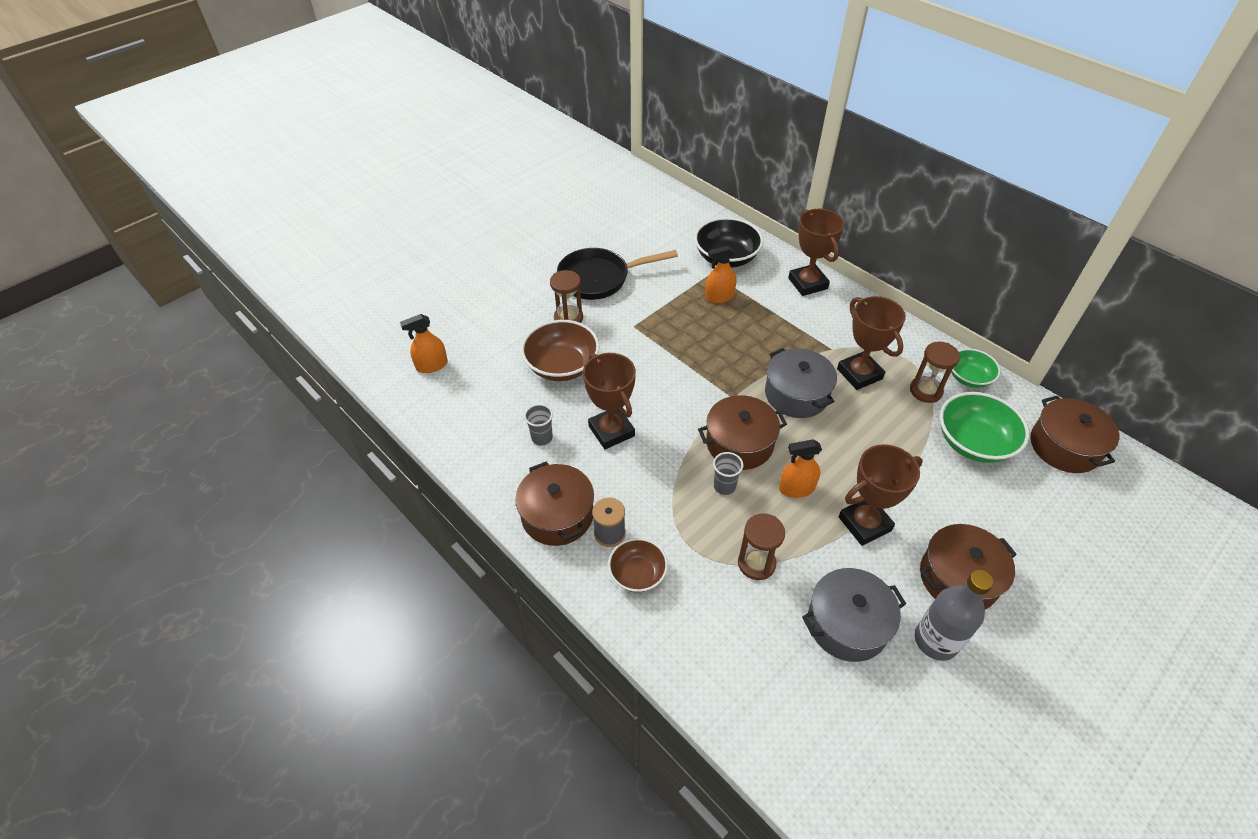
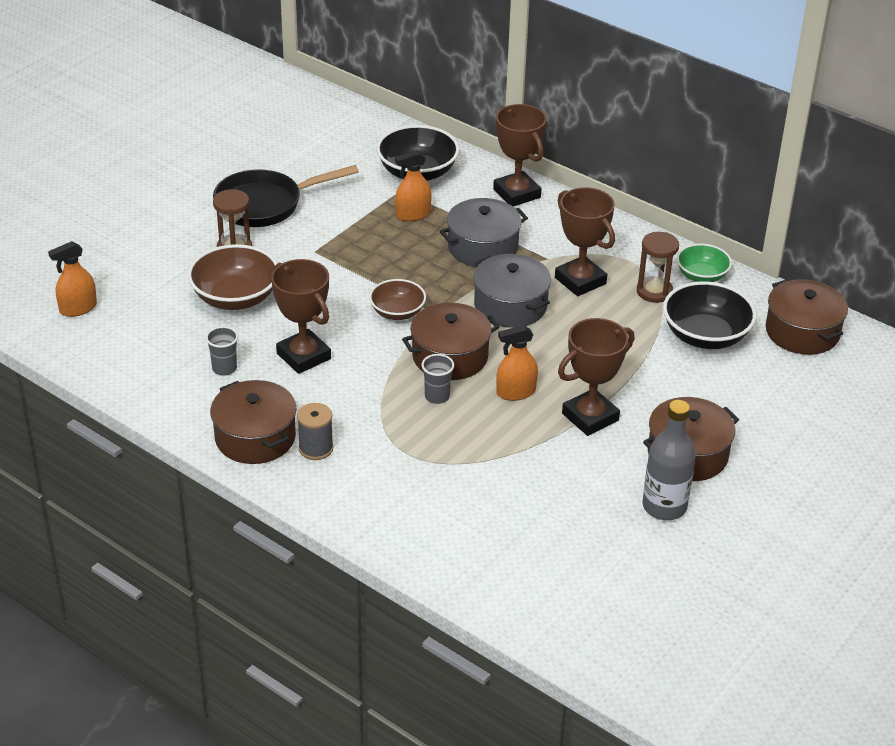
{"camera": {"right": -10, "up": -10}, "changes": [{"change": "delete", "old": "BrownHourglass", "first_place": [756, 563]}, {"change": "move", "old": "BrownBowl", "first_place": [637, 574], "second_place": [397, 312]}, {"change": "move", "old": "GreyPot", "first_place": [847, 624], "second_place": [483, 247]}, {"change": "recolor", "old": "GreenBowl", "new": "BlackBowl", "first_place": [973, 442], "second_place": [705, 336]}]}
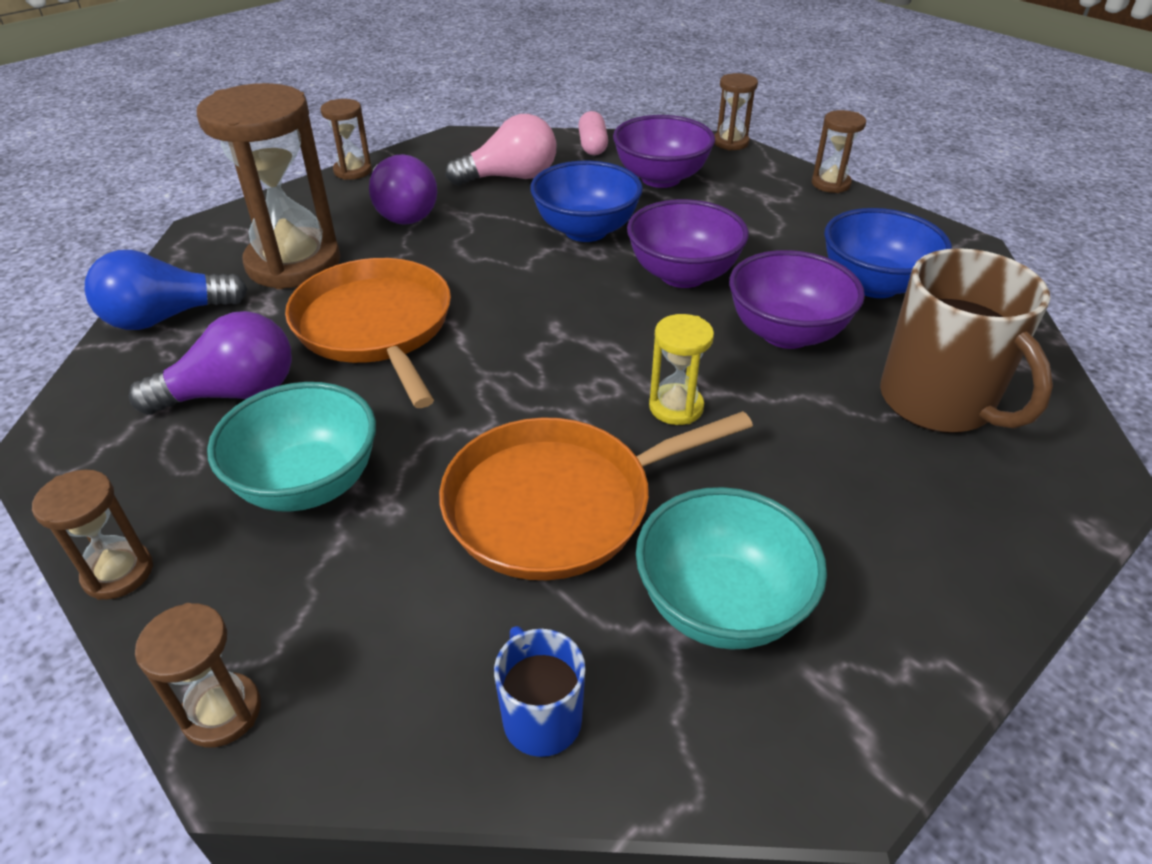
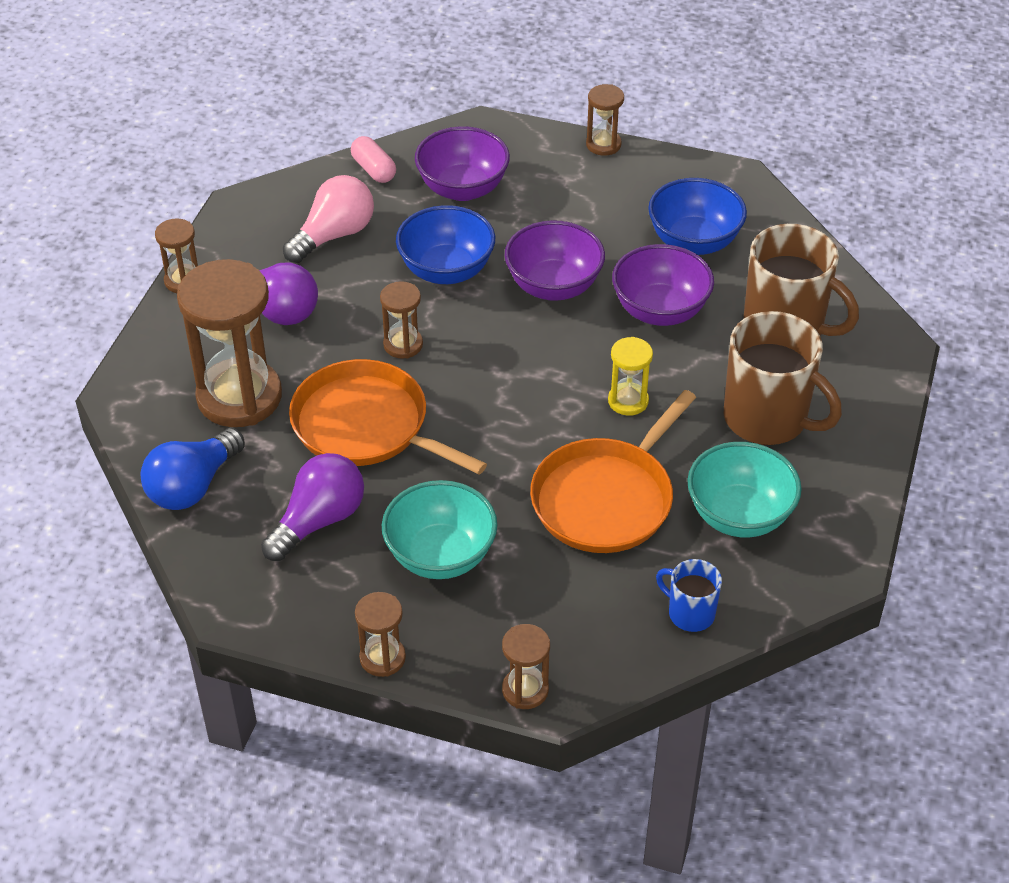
{"camera": {"right": -30, "up": 5}, "changes": [{"change": "insert", "new": "BrownMug", "second_place": [767, 419]}, {"change": "move", "old": "BrownHourglass", "first_place": [730, 143], "second_place": [403, 345]}]}
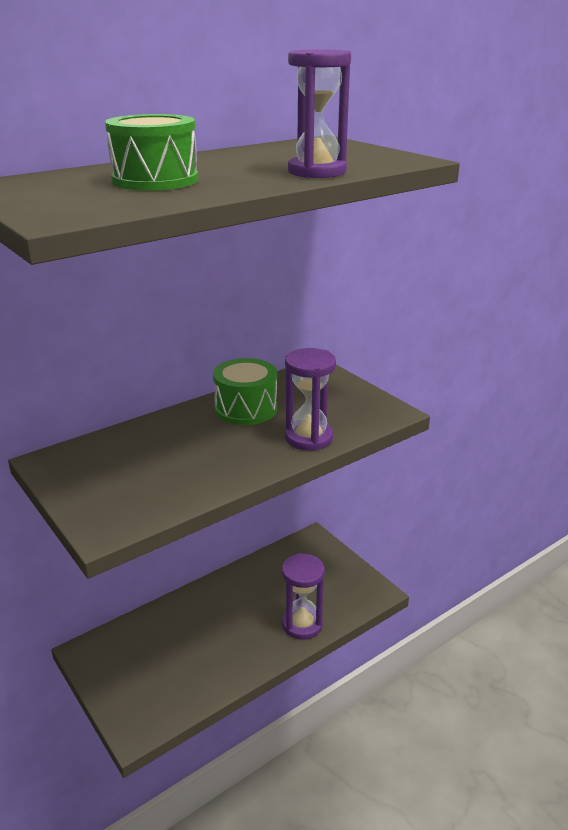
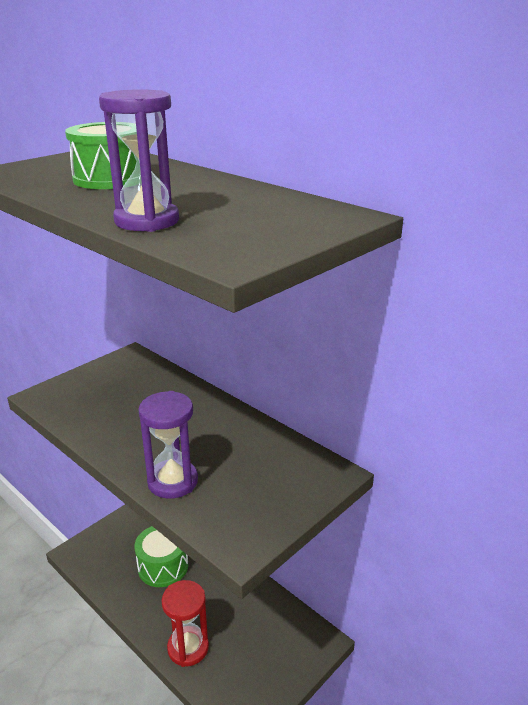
{"camera": {"right": 80, "up": 0}, "changes": [{"change": "move", "old": "GreenDrum", "first_place": [246, 409], "second_place": [163, 566]}, {"change": "recolor", "old": "PurpleHourglass", "new": "RedHourglass", "first_place": [302, 624], "second_place": [188, 648]}]}
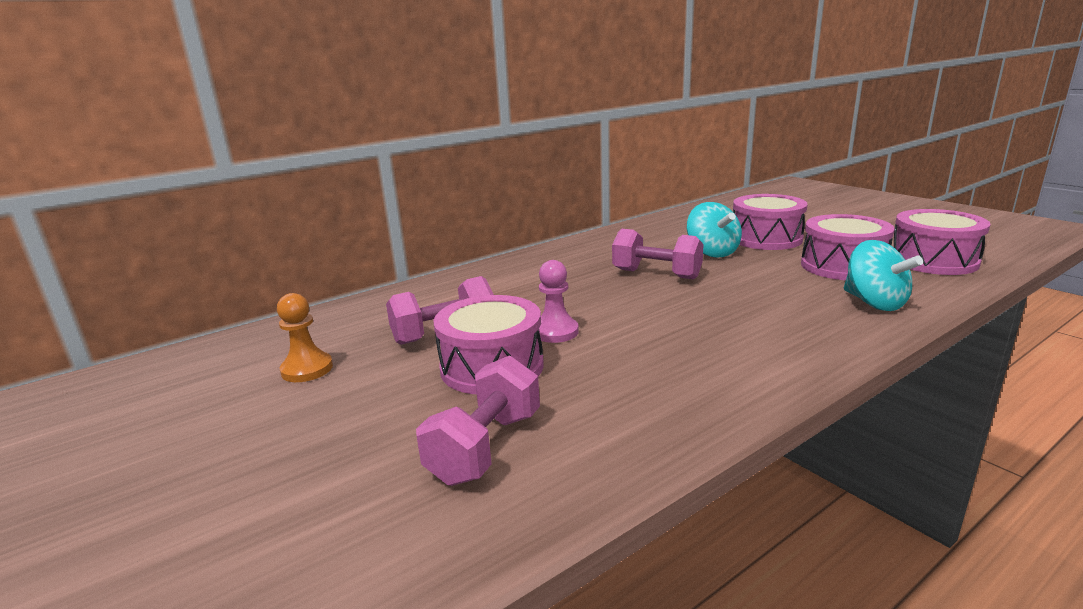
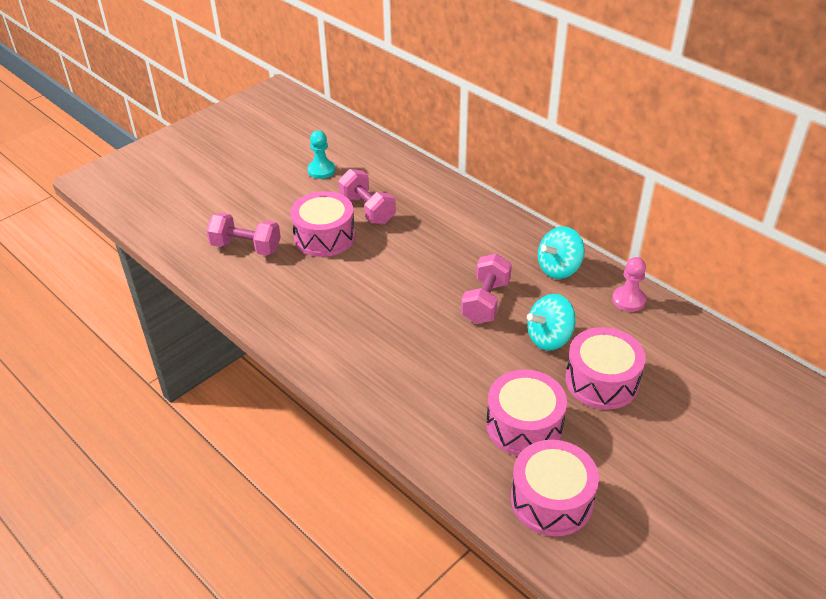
{"camera": {"right": 80, "up": 20}, "changes": [{"change": "move", "old": "PinkPawn", "first_place": [555, 332], "second_place": [628, 300]}, {"change": "move", "old": "TurquoiseSpinningTop", "first_place": [874, 303], "second_place": [559, 269]}, {"change": "recolor", "old": "OrangePawn", "new": "TurquoisePawn", "first_place": [307, 369], "second_place": [321, 170]}]}
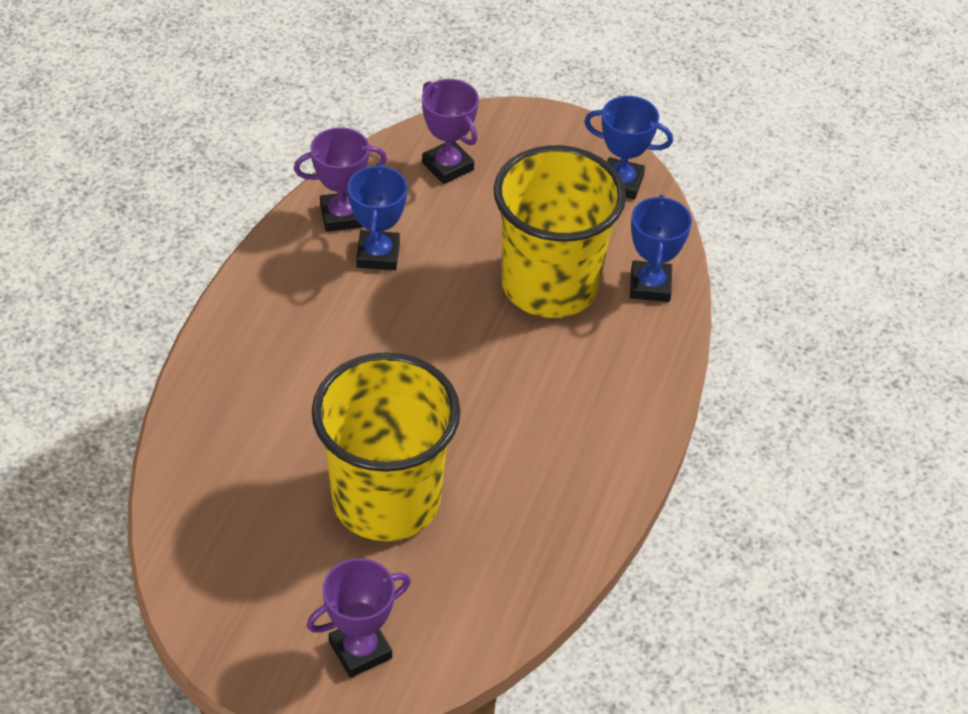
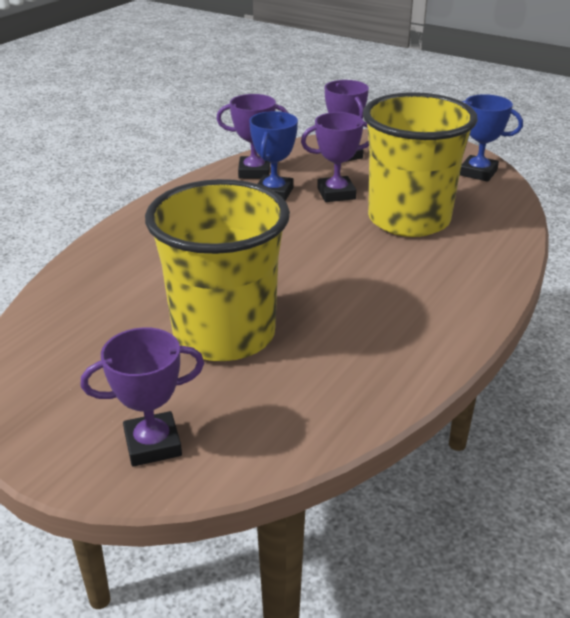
{"camera": {"right": 15, "up": -15}, "changes": [{"change": "delete", "old": "BlueTrophy", "first_place": [650, 285]}, {"change": "insert", "new": "PurpleTrophy", "second_place": [336, 193]}]}
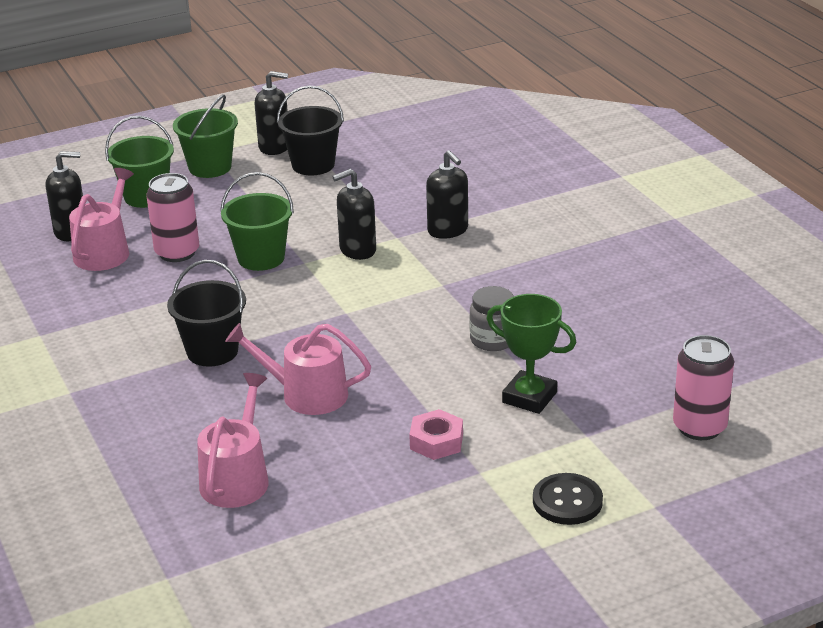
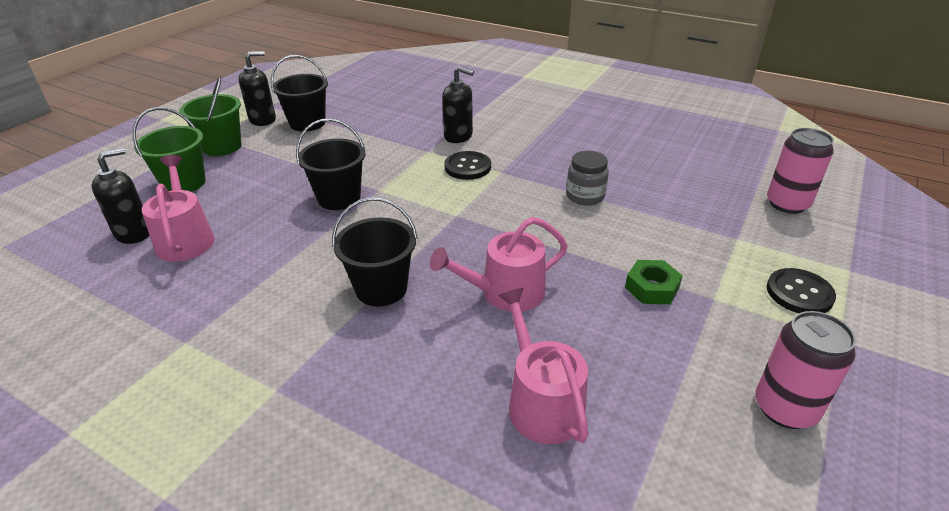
{"camera": {"right": -35, "up": 5}, "changes": [{"change": "delete", "old": "BlackSoapDispenser", "first_place": [357, 250]}, {"change": "delete", "old": "GreenTrophy", "first_place": [529, 397]}, {"change": "insert", "new": "BlackButton", "second_place": [467, 167]}, {"change": "move", "old": "PinkCan", "first_place": [177, 252], "second_place": [785, 408]}, {"change": "recolor", "old": "GreenBucket", "new": "BlackBucket", "first_place": [261, 258], "second_place": [339, 198]}, {"change": "recolor", "old": "PinkNut", "new": "GreenNut", "first_place": [436, 441], "second_place": [651, 288]}]}
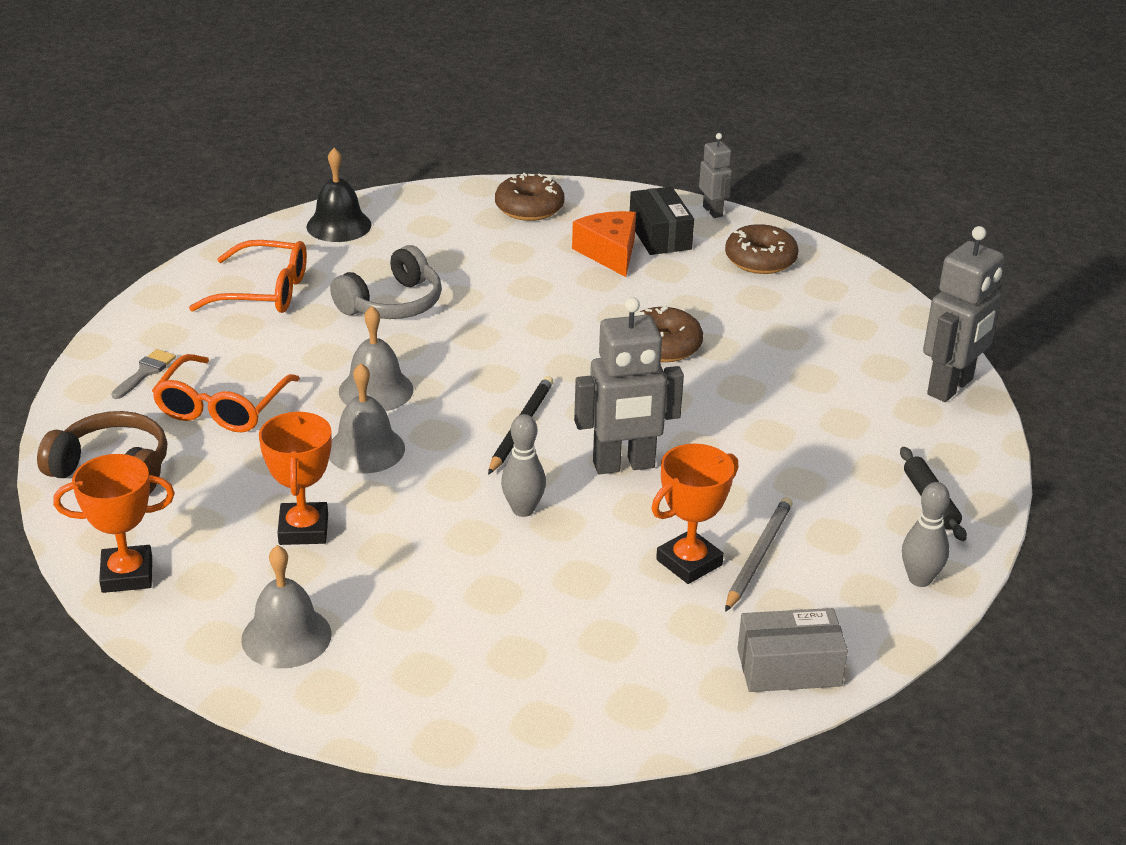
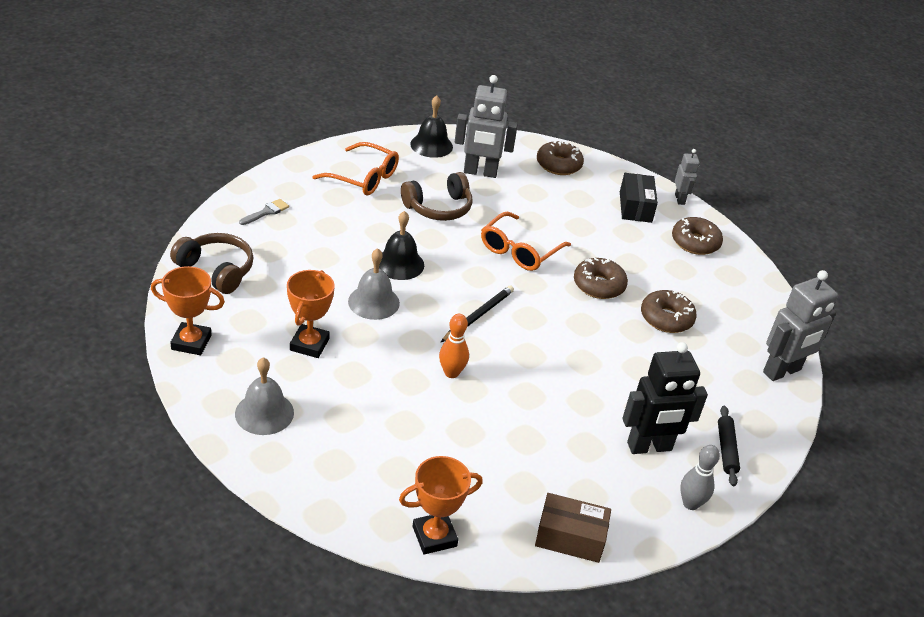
{"camera": {"right": 15, "up": 5}, "changes": [{"change": "delete", "old": "OrangeCheese", "first_place": [609, 253]}, {"change": "delete", "old": "GreyPencil", "first_place": [758, 556]}, {"change": "insert", "new": "BlackRobot", "second_place": [649, 447]}, {"change": "insert", "new": "BrownDonut", "second_place": [666, 318]}, {"change": "move", "old": "OrangeGlasses", "first_place": [222, 407], "second_place": [519, 250]}, {"change": "move", "old": "GreyRobot", "first_place": [624, 465], "second_place": [480, 172]}, {"change": "move", "old": "OrangeTrophy", "first_place": [689, 562], "second_place": [434, 536]}, {"change": "recolor", "old": "GreyHeadphones", "new": "BrownHeadphones", "first_place": [392, 304], "second_place": [438, 208]}, {"change": "recolor", "old": "GreyBell", "new": "BlackBell", "first_place": [376, 390], "second_place": [399, 264]}, {"change": "recolor", "old": "GreyBowlingPin", "new": "OrangeBowlingPin", "first_place": [523, 510], "second_place": [451, 373]}, {"change": "recolor", "old": "GreyBox", "new": "BrownBox", "first_place": [789, 667], "second_place": [570, 537]}]}
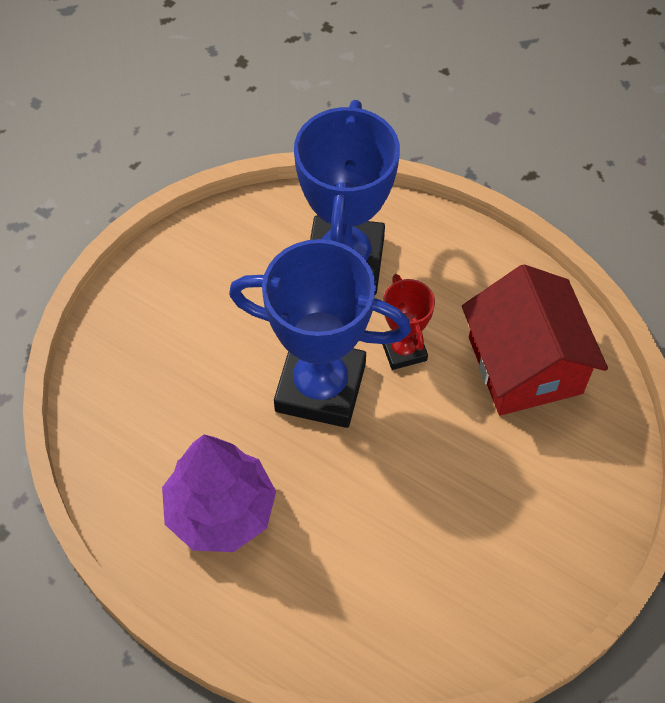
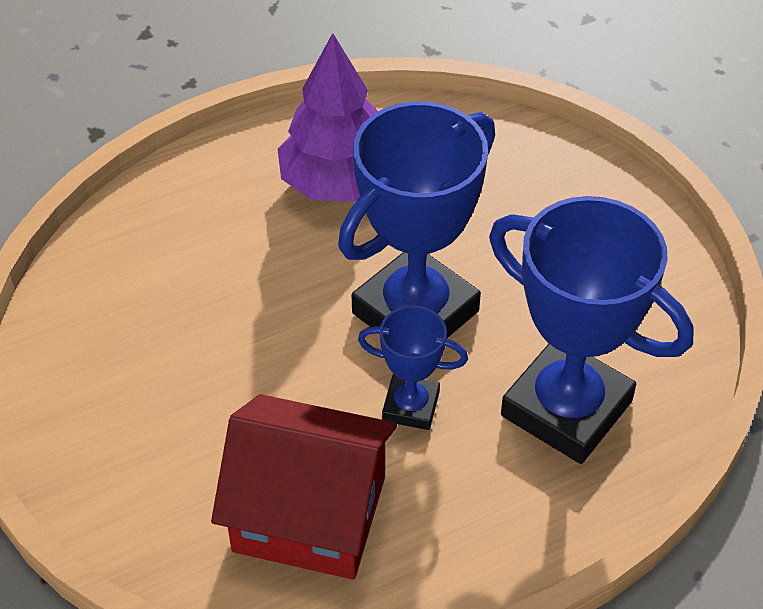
{"camera": {"right": 120, "up": -10}, "changes": [{"change": "recolor", "old": "RedTrophy", "new": "BlueTrophy", "first_place": [403, 350], "second_place": [411, 406]}]}
